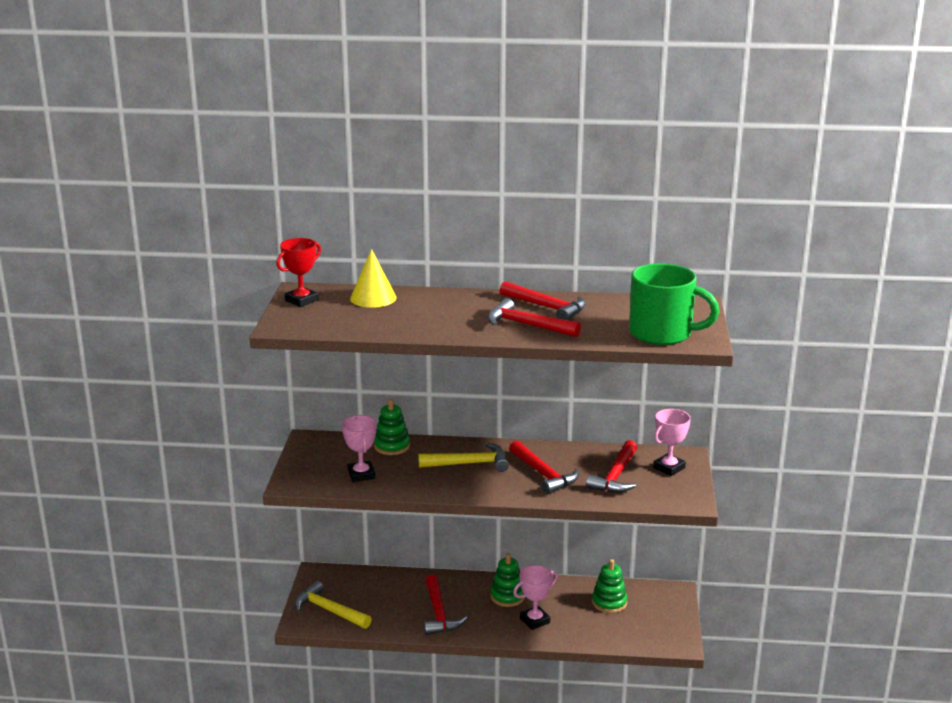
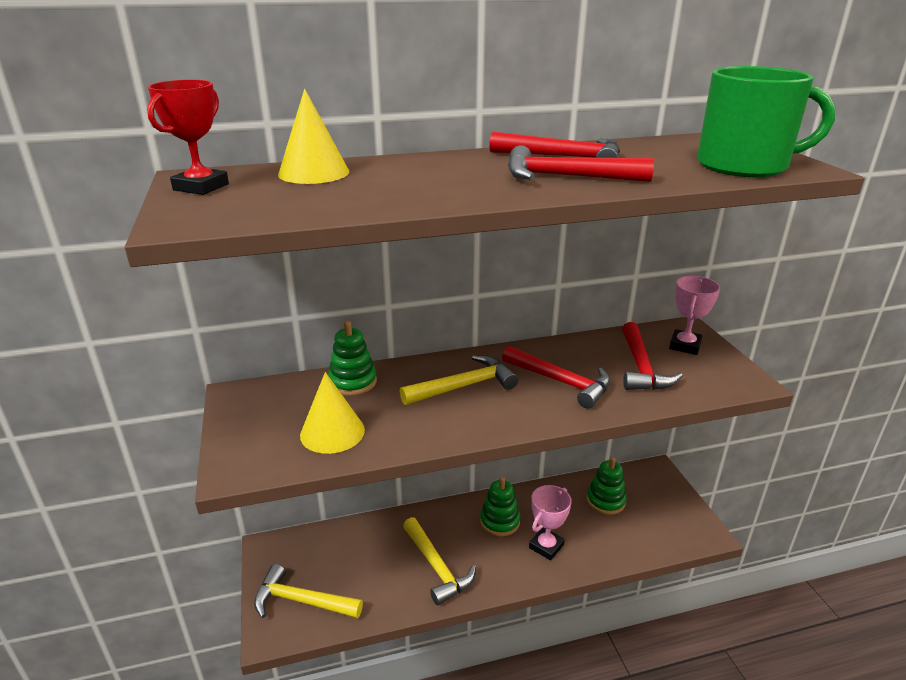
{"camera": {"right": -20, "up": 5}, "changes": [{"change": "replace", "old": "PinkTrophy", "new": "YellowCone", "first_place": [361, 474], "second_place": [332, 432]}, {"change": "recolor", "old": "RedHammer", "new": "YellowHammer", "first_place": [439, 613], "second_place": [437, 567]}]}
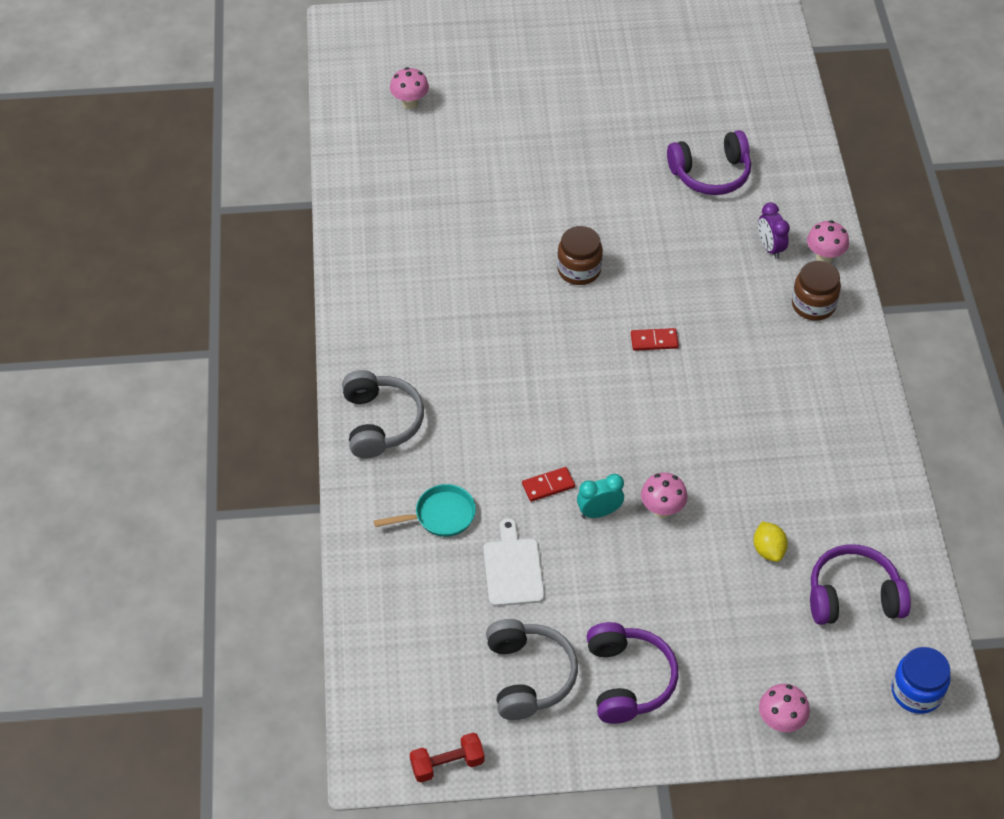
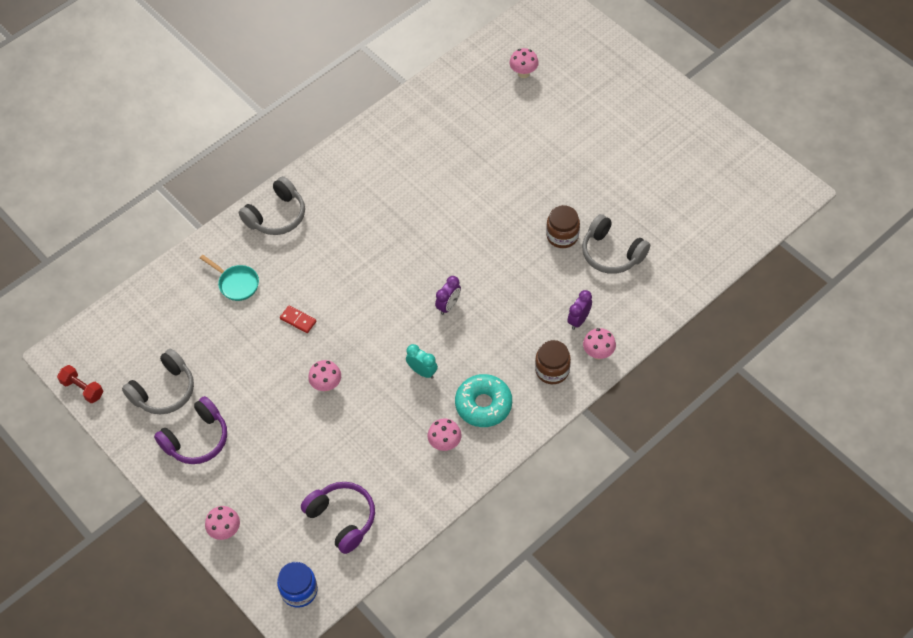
{"camera": {"right": 55, "up": 5}, "changes": [{"change": "delete", "old": "WhiteCuttingBoard", "first_place": [513, 569]}, {"change": "delete", "old": "YellowLemon", "first_place": [768, 550]}, {"change": "insert", "new": "PinkMushroom", "second_place": [445, 443]}, {"change": "insert", "new": "TurquoiseDonut", "second_place": [483, 405]}, {"change": "move", "old": "BrownJar", "first_place": [579, 270], "second_place": [562, 236]}, {"change": "move", "old": "TurquoiseClock", "first_place": [599, 512], "second_place": [422, 371]}, {"change": "replace", "old": "RedDomino", "new": "PurpleClock", "first_place": [654, 341], "second_place": [448, 306]}, {"change": "recolor", "old": "PurpleHeadphones", "new": "GreyHeadphones", "first_place": [710, 174], "second_place": [611, 253]}]}
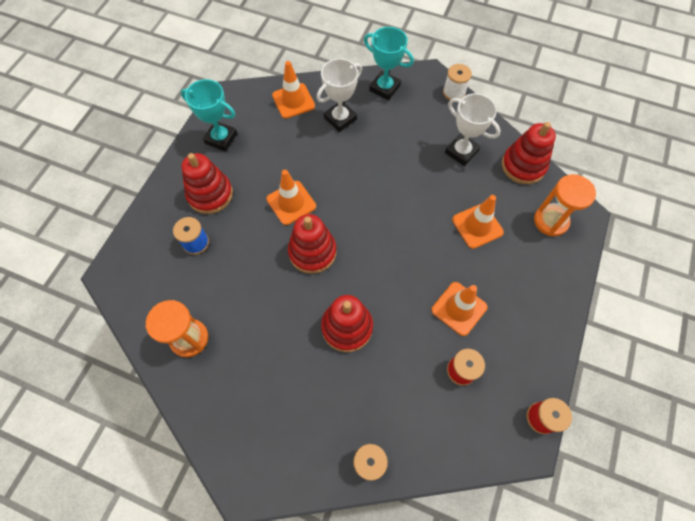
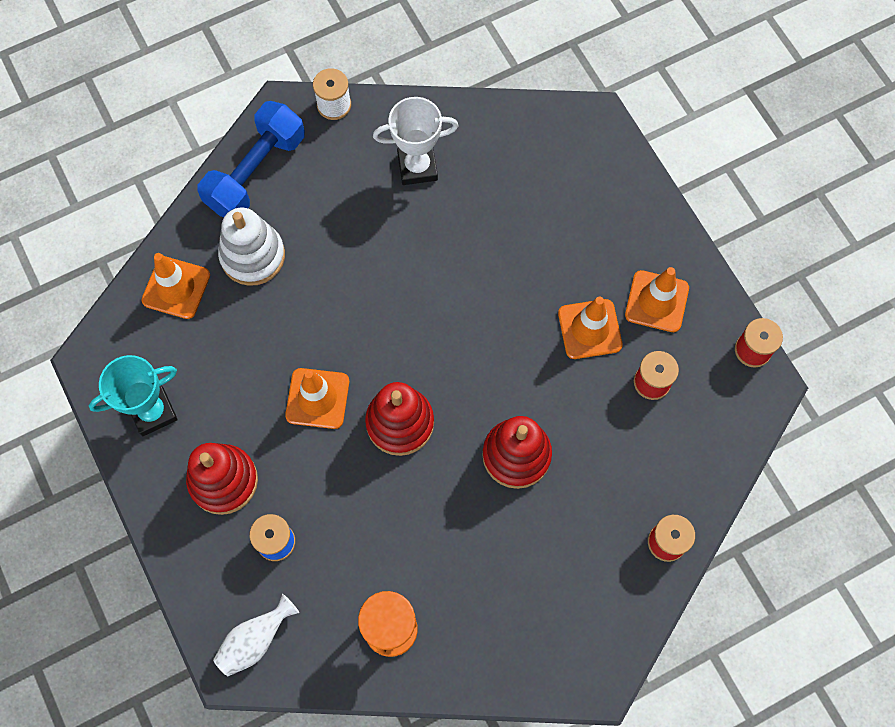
{"camera": {"right": -50, "up": 5}, "changes": [{"change": "delete", "old": "RedStackingToy", "first_place": [523, 166]}, {"change": "delete", "old": "OrangeHourglass", "first_place": [550, 221]}, {"change": "insert", "new": "WhiteVase", "second_place": [255, 640]}, {"change": "move", "old": "OrangeTrafficCone", "first_place": [477, 226], "second_place": [656, 301]}, {"change": "replace", "old": "WhiteTrophy", "new": "WhiteStackingToy", "first_place": [340, 119], "second_place": [253, 256]}, {"change": "replace", "old": "TurquoiseTrophy", "new": "BlueDumbbell", "first_place": [384, 88], "second_place": [256, 172]}]}
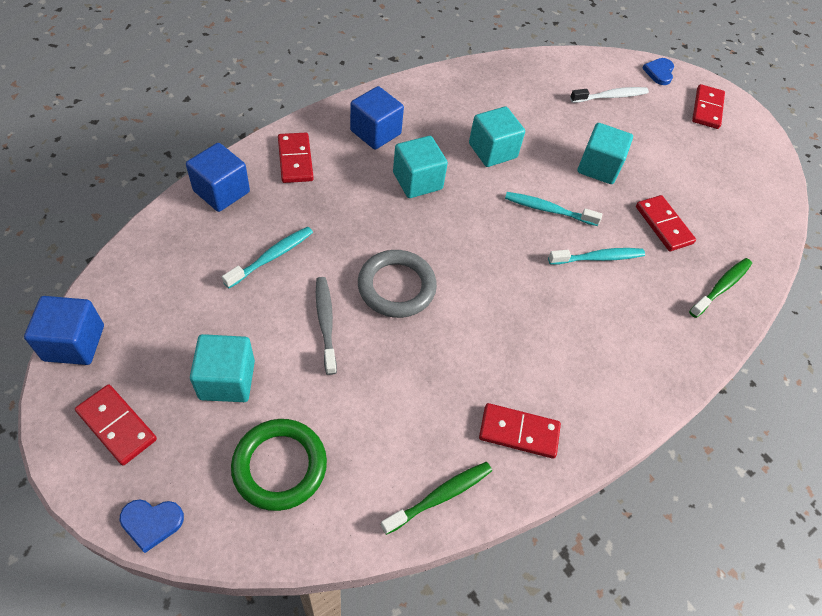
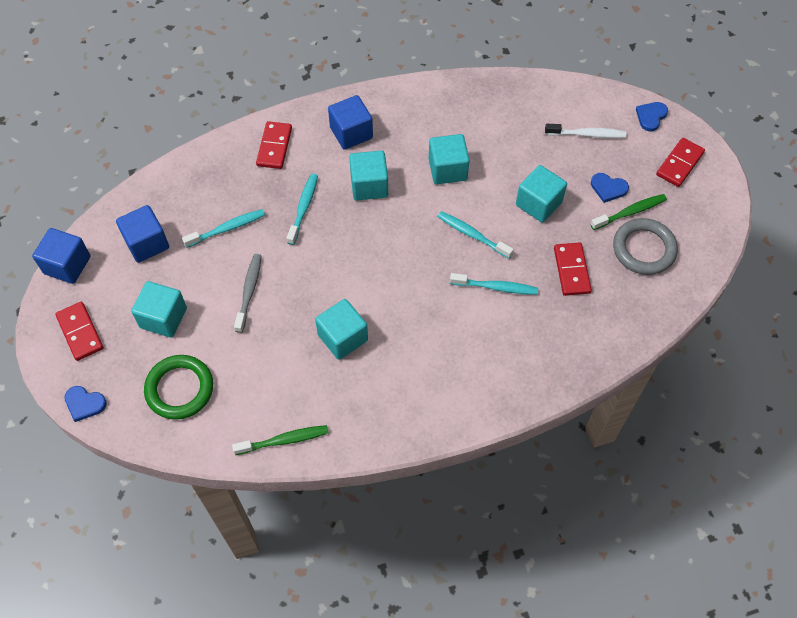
{"camera": {"right": 25, "up": 5}, "changes": [{"change": "delete", "old": "RedDomino", "first_place": [518, 432]}, {"change": "insert", "new": "TurquoiseToothbrush", "second_place": [303, 208]}, {"change": "insert", "new": "TurquoiseCube", "second_place": [342, 337]}, {"change": "insert", "new": "BlueHeart", "second_place": [608, 188]}, {"change": "move", "old": "BlueCube", "first_place": [221, 191], "second_place": [147, 243]}, {"change": "move", "old": "GreyRing", "first_place": [396, 287], "second_place": [644, 249]}, {"change": "move", "old": "GreenToothbrush", "first_place": [721, 287], "second_place": [630, 212]}]}
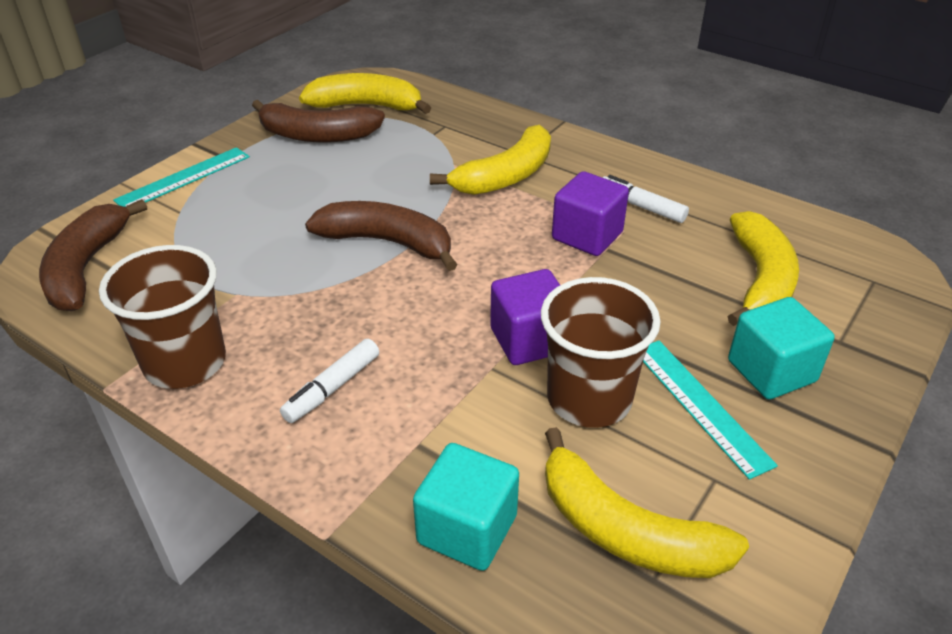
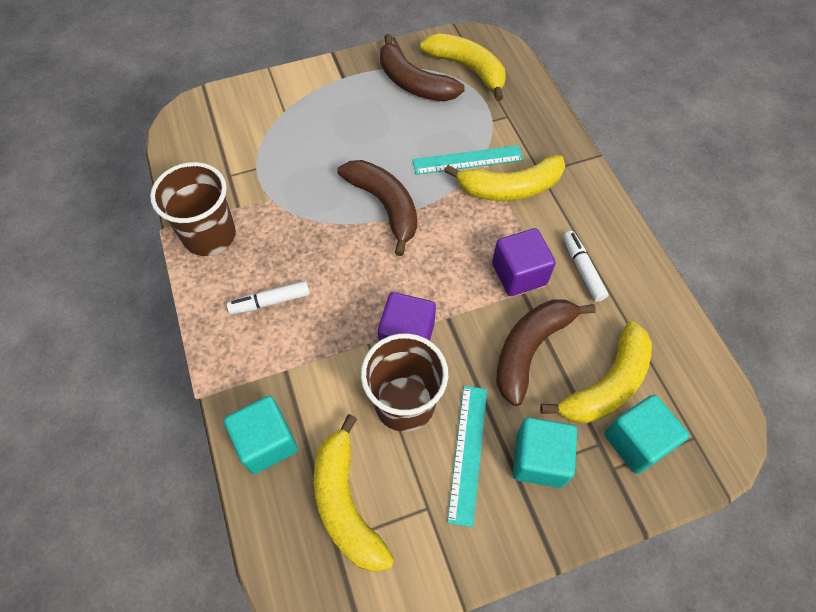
{"camera": {"right": 35, "up": 20}, "changes": [{"change": "insert", "new": "TurquoiseCube", "second_place": [636, 441]}, {"change": "move", "old": "BrownBanana", "first_place": [87, 268], "second_place": [530, 349]}, {"change": "move", "old": "TurquoiseRuler", "first_place": [184, 178], "second_place": [467, 160]}]}
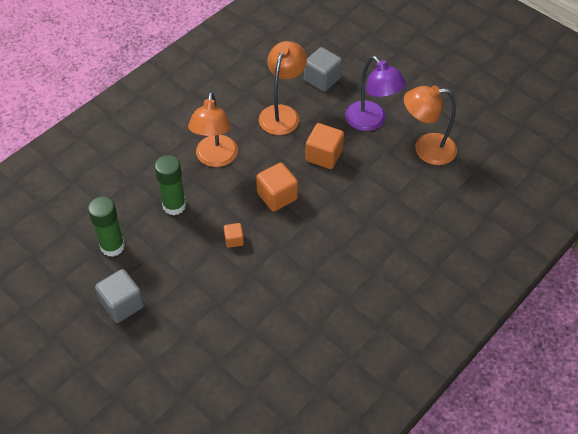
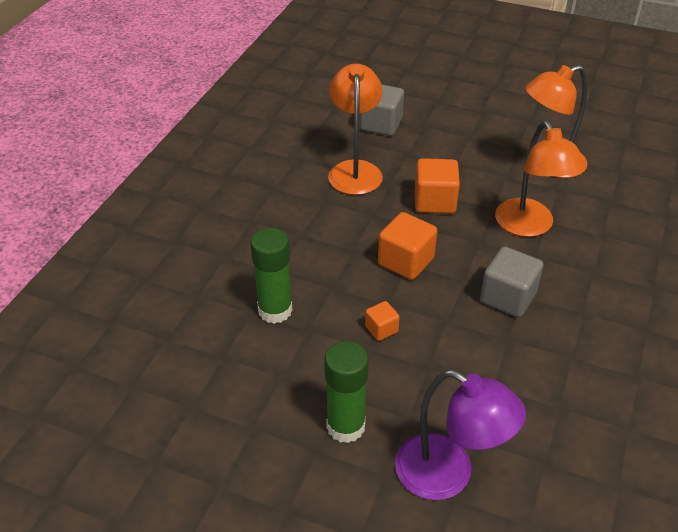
{"camera": {"right": -20, "up": -10}, "changes": [{"change": "move", "old": "GreenGlueStick", "first_place": [112, 246], "second_place": [345, 426]}, {"change": "move", "old": "GreyCube", "first_place": [122, 304], "second_place": [508, 297]}, {"change": "move", "old": "OrangeLamp", "first_place": [215, 158], "second_place": [529, 226]}, {"change": "move", "old": "PurpleLamp", "first_place": [371, 122], "second_place": [448, 475]}]}
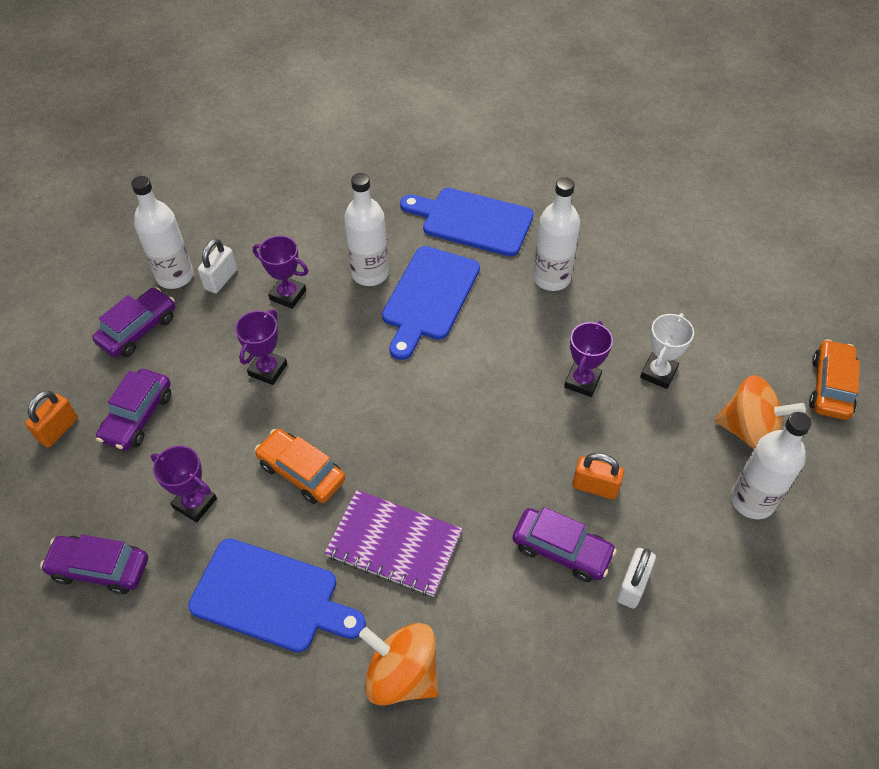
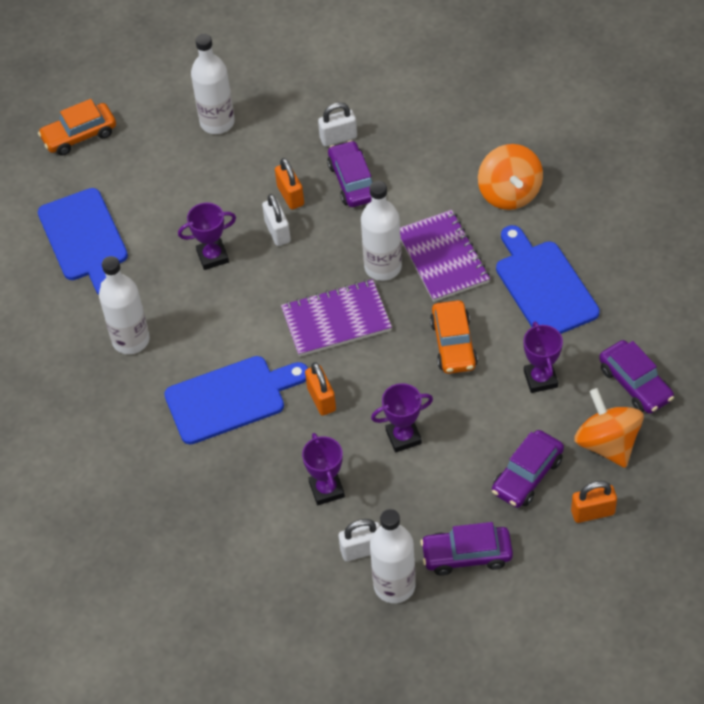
{"camera": {"right": -130, "up": 0}, "changes": [{"change": "delete", "old": "WhiteTrophy", "first_place": [658, 373]}, {"change": "insert", "new": "WhitePadlock", "second_place": [277, 231]}, {"change": "insert", "new": "PurpleNotebook", "second_place": [336, 320]}, {"change": "insert", "new": "OrangePadlock", "second_place": [321, 399]}, {"change": "move", "old": "WhiteBottle", "first_place": [370, 273], "second_place": [383, 267]}, {"change": "move", "old": "BlueCuttingBoard", "first_place": [472, 221], "second_place": [85, 239]}, {"change": "move", "old": "OrangeSpinningTop", "first_place": [749, 430], "second_place": [607, 443]}, {"change": "rotate", "old": "PurpleCar", "first_place": [138, 416], "second_place": [527, 475], "degrees": 150}]}
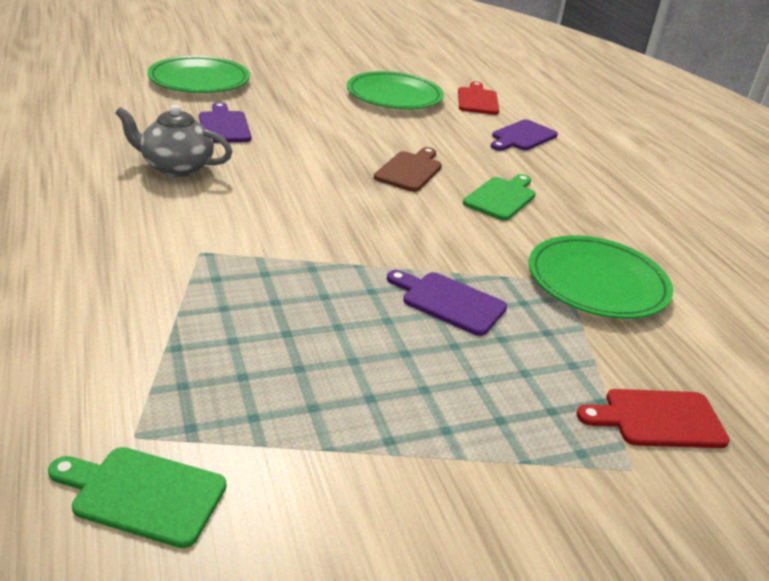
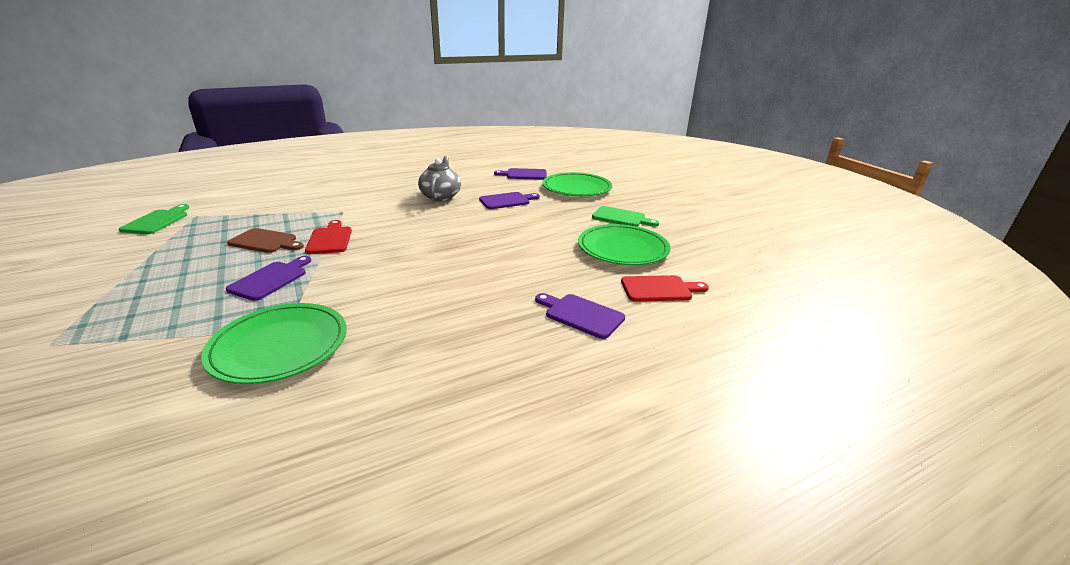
{"camera": {"right": 85, "up": -5}, "changes": [{"change": "insert", "new": "PurpleCuttingBoard", "second_place": [524, 174]}, {"change": "move", "old": "BrownCuttingBoard", "first_place": [410, 170], "second_place": [265, 241]}, {"change": "move", "old": "GreenCuttingBoard", "first_place": [501, 197], "second_place": [621, 218]}, {"change": "move", "old": "RedCuttingBoard", "first_place": [658, 419], "second_place": [330, 239]}]}
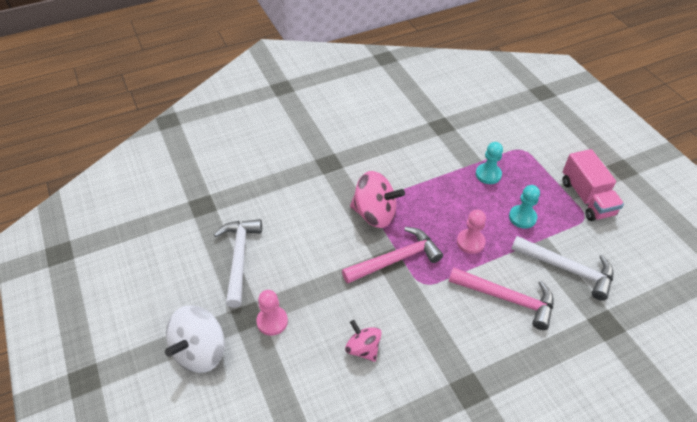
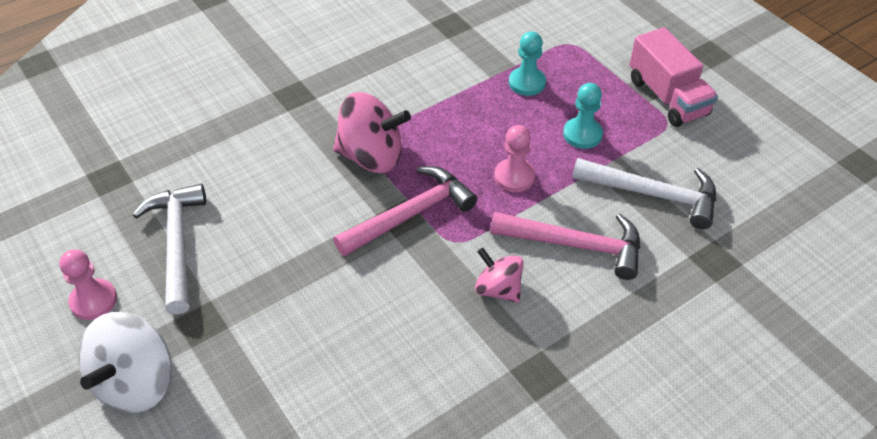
{"camera": {"right": -10, "up": 0}, "changes": [{"change": "move", "old": "PinkPawn", "first_place": [272, 321], "second_place": [93, 300]}, {"change": "move", "old": "PinkSpinningTop", "first_place": [363, 348], "second_place": [498, 289]}]}
